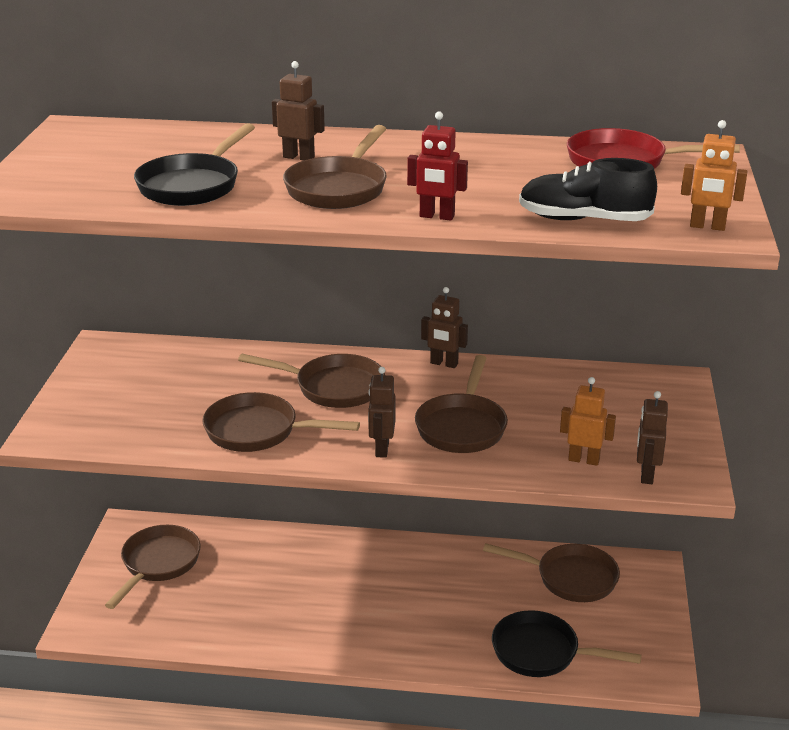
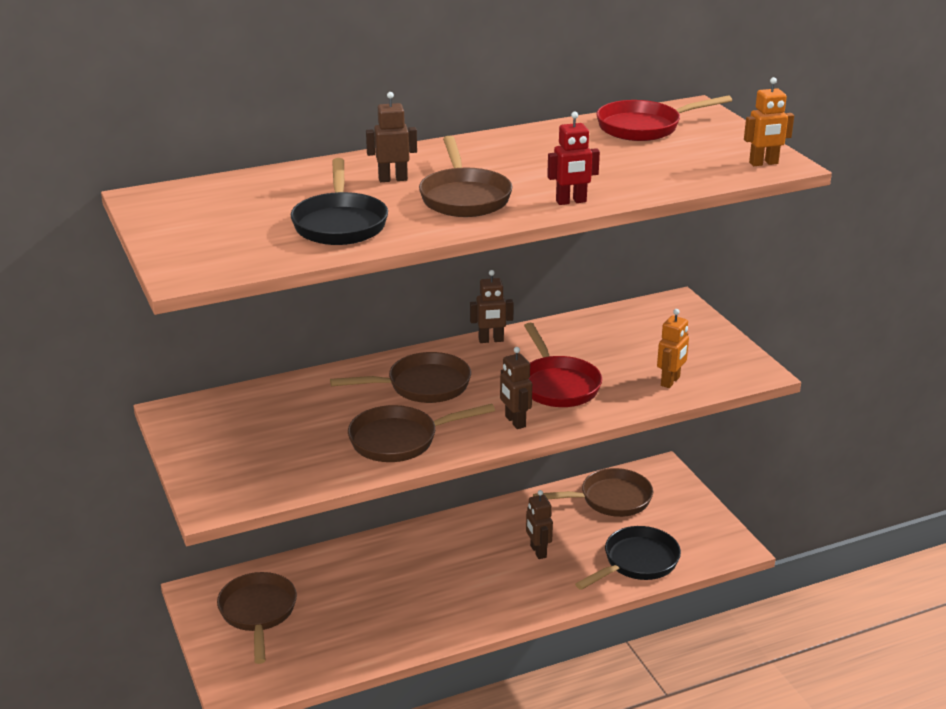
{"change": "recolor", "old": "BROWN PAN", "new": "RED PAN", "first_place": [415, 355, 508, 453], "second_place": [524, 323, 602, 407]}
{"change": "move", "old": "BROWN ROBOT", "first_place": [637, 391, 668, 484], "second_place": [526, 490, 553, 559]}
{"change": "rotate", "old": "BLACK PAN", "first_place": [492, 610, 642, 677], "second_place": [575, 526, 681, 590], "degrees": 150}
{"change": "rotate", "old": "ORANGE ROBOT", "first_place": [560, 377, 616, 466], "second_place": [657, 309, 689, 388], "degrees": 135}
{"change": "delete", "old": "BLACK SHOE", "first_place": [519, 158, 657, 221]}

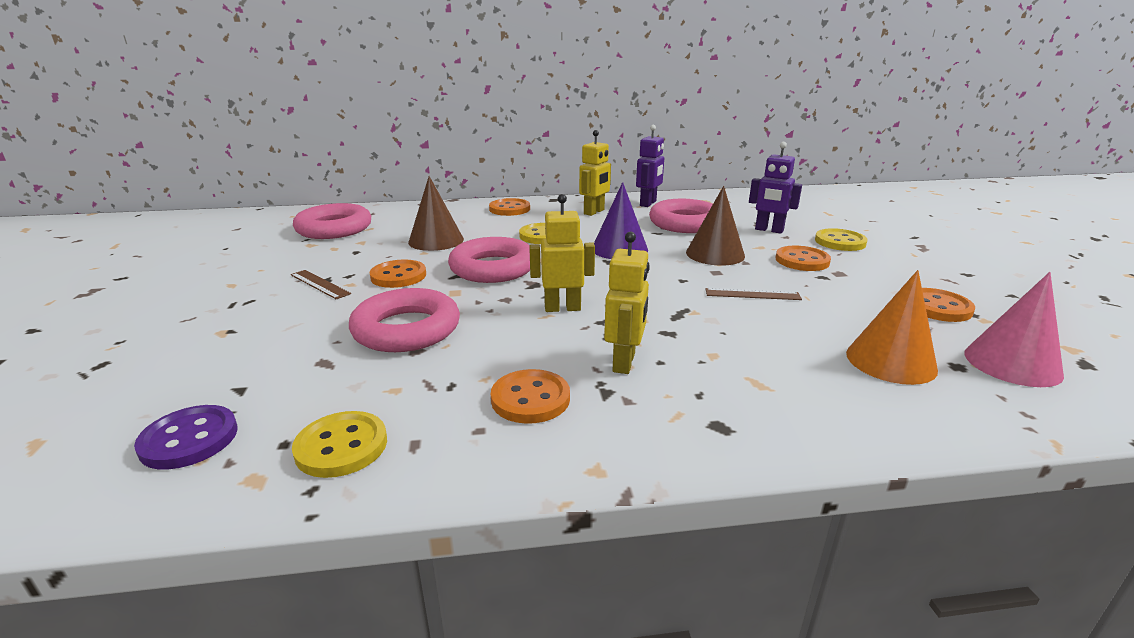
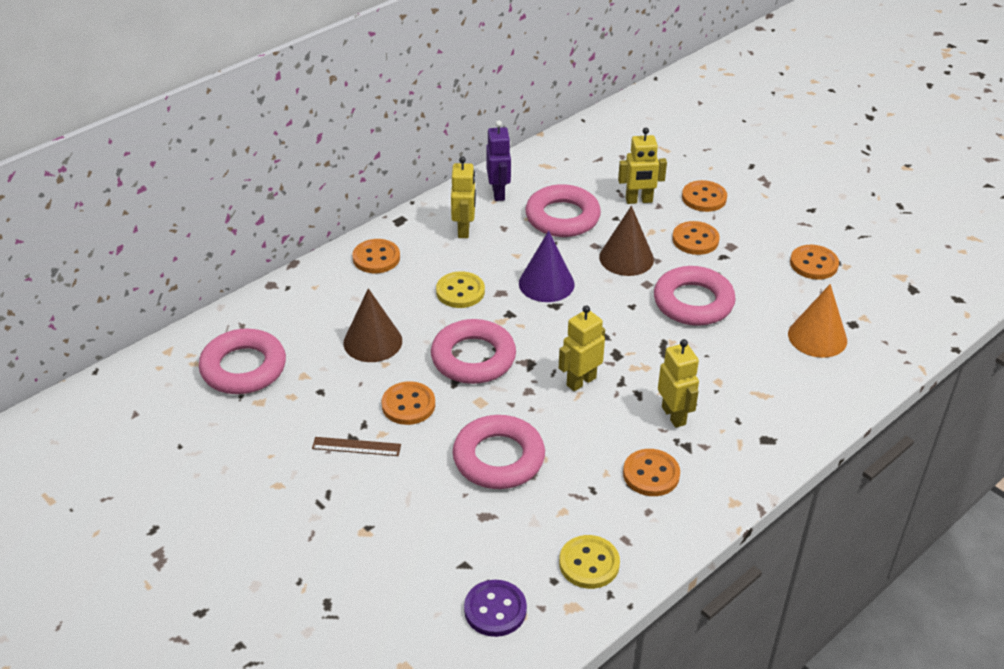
{"change": "recolor", "old": "PURPLE ROBOT", "new": "YELLOW ROBOT", "first_place": [749, 142, 802, 234], "second_place": [618, 128, 667, 204]}
{"change": "replace", "old": "BROWN RULER", "new": "PINK RING", "first_place": [705, 288, 802, 300], "second_place": [654, 266, 736, 326]}
{"change": "recolor", "old": "YELLOW BUTTON", "new": "ORANGE BUTTON", "first_place": [815, 228, 868, 251], "second_place": [682, 180, 727, 212]}
{"change": "delete", "old": "PINK CONE", "first_place": [964, 272, 1064, 387]}

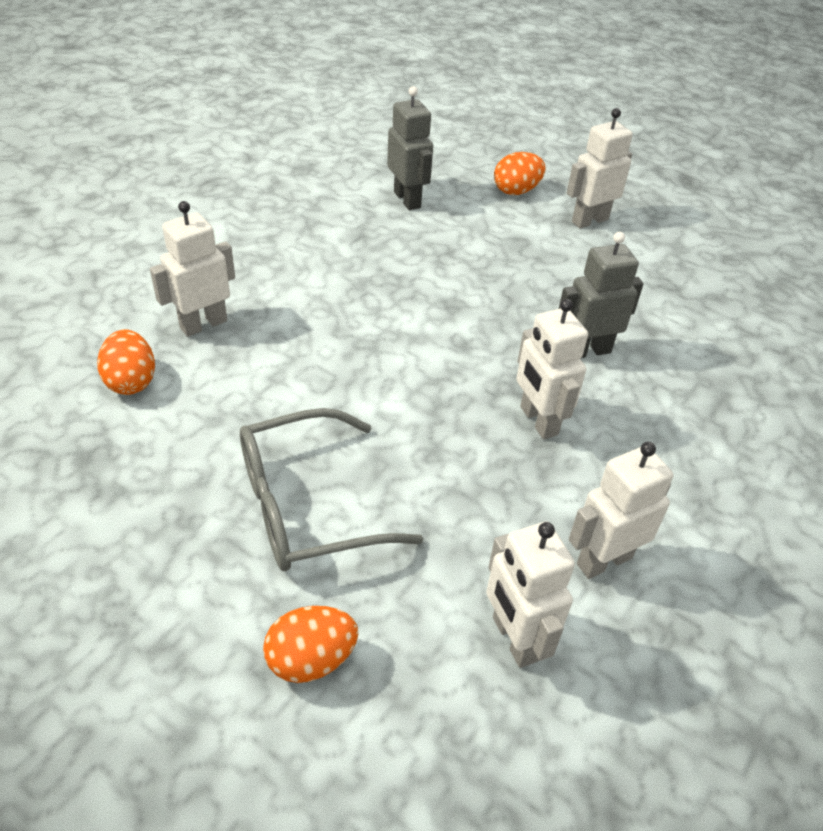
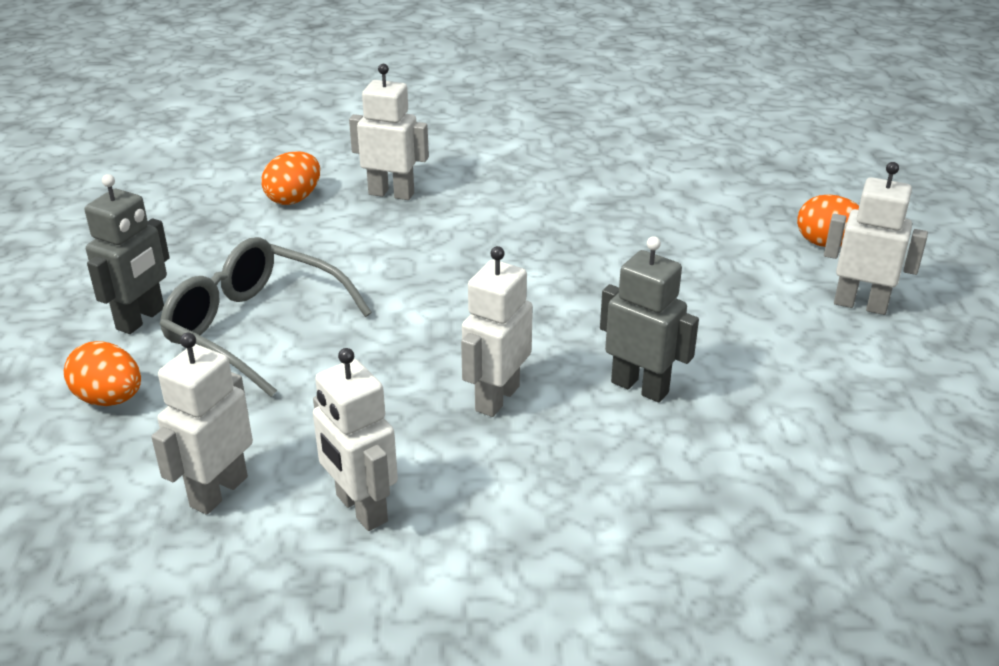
{"change": "move", "old": "GREY ROBOT", "first_place": [387, 86, 433, 210], "second_place": [85, 174, 170, 334]}
{"change": "rotate", "old": "WHITE ROBOT", "first_place": [569, 442, 673, 579], "second_place": [313, 348, 398, 531], "degrees": -150}

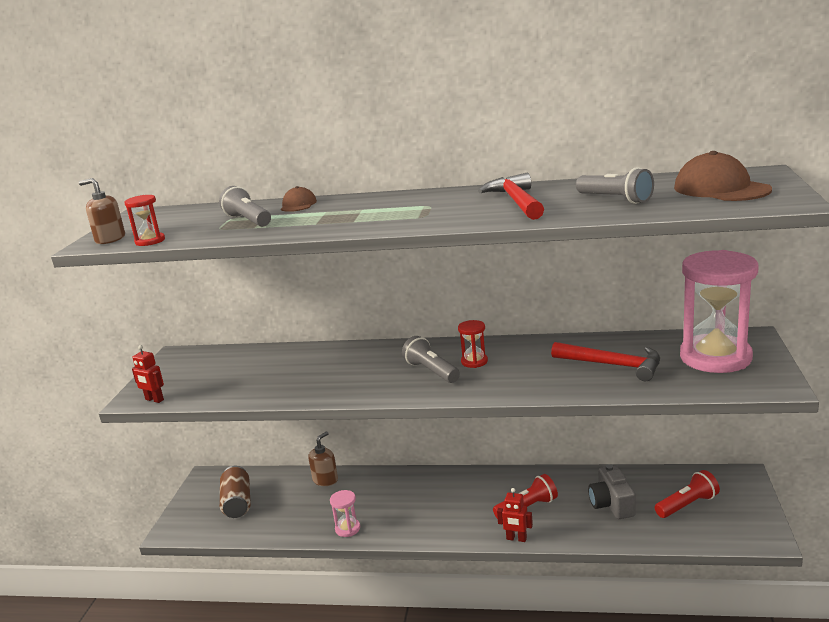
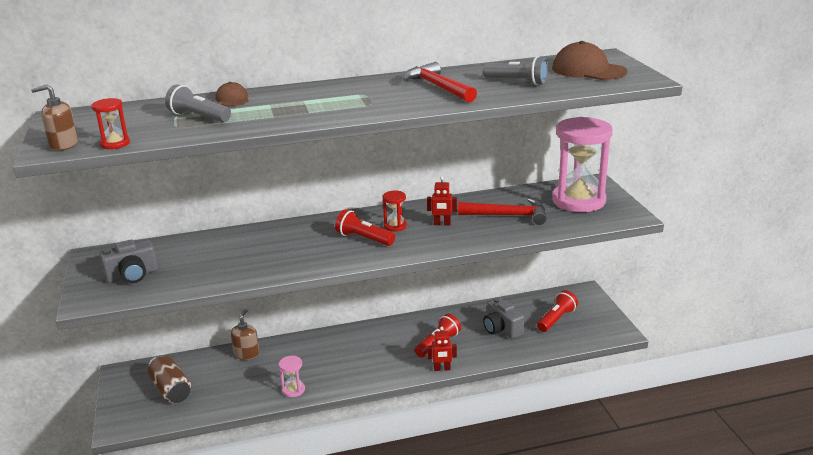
{"change": "insert", "new": "GREY CAMERA", "second_place": [100, 240, 158, 283]}
{"change": "recolor", "old": "GREY FLASHLIGHT", "new": "RED FLASHLIGHT", "first_place": [402, 336, 460, 383], "second_place": [335, 209, 395, 246]}
{"change": "move", "old": "RED ROBOT", "first_place": [132, 345, 164, 403], "second_place": [427, 176, 457, 226]}

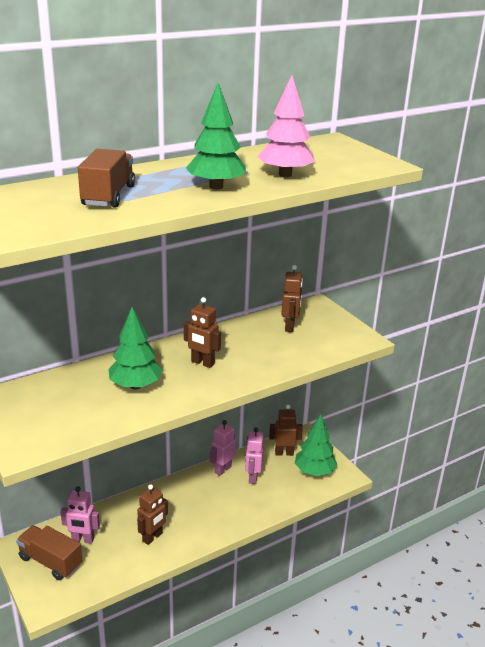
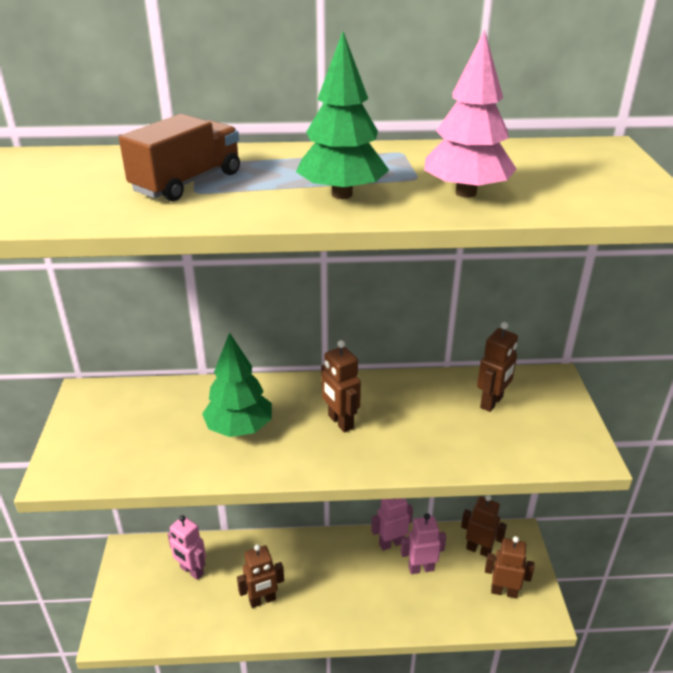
{"change": "rotate", "old": "PINK ROBOT", "first_place": [245, 427, 264, 484], "second_place": [401, 513, 446, 574], "degrees": 45}
{"change": "replace", "old": "GREEN TREE", "new": "BROWN ROBOT", "first_place": [295, 414, 337, 476], "second_place": [485, 536, 535, 598]}
{"change": "delete", "old": "BROWN TRUCK", "first_place": [16, 525, 82, 580]}

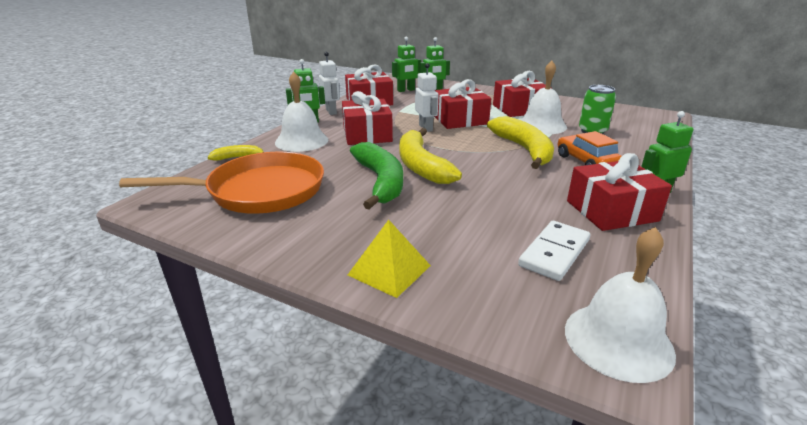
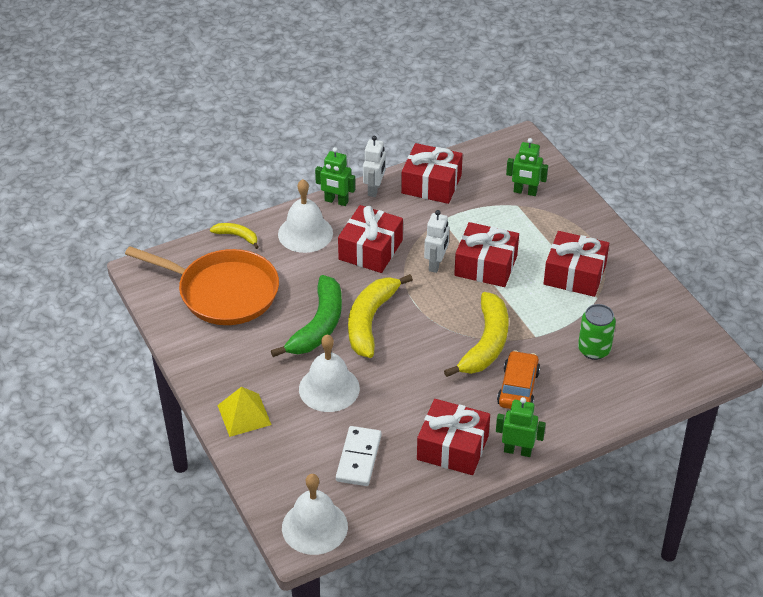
{"change": "move", "old": "WHITE BELL", "first_place": [520, 61, 567, 134], "second_place": [299, 334, 360, 412]}
{"change": "rotate", "old": "WHITE DOMINO", "first_place": [518, 221, 590, 281], "second_place": [336, 426, 381, 486], "degrees": -60}
{"change": "delete", "old": "GREEN ROBOT", "first_place": [392, 37, 421, 92]}

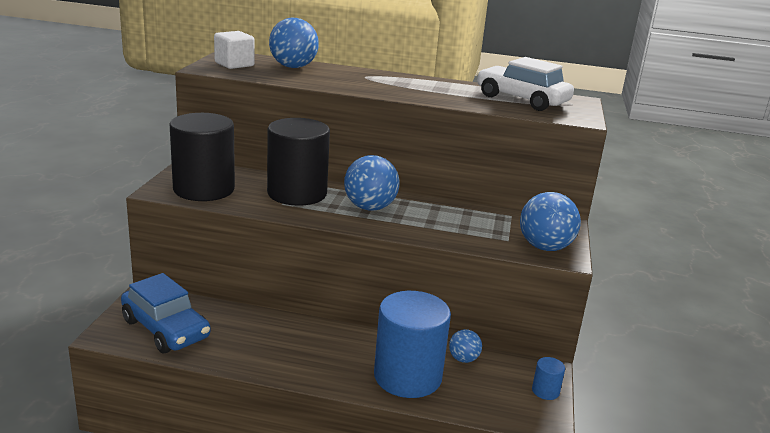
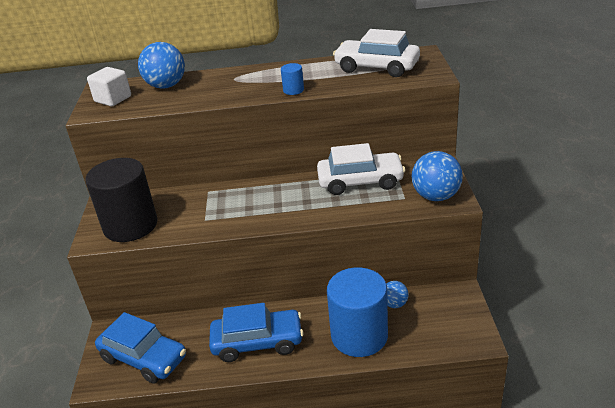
{"change": "insert", "new": "BLUE CAR", "second_place": [209, 303, 304, 362]}
{"change": "move", "old": "BLUE CYLINDER", "first_place": [532, 357, 565, 400], "second_place": [281, 63, 304, 95]}
{"change": "insert", "new": "WHITE CAR", "second_place": [317, 143, 405, 195]}
{"change": "delete", "old": "BLACK CYLINDER", "first_place": [267, 118, 330, 206]}
{"change": "delete", "old": "BLUE BALL", "first_place": [344, 155, 399, 211]}

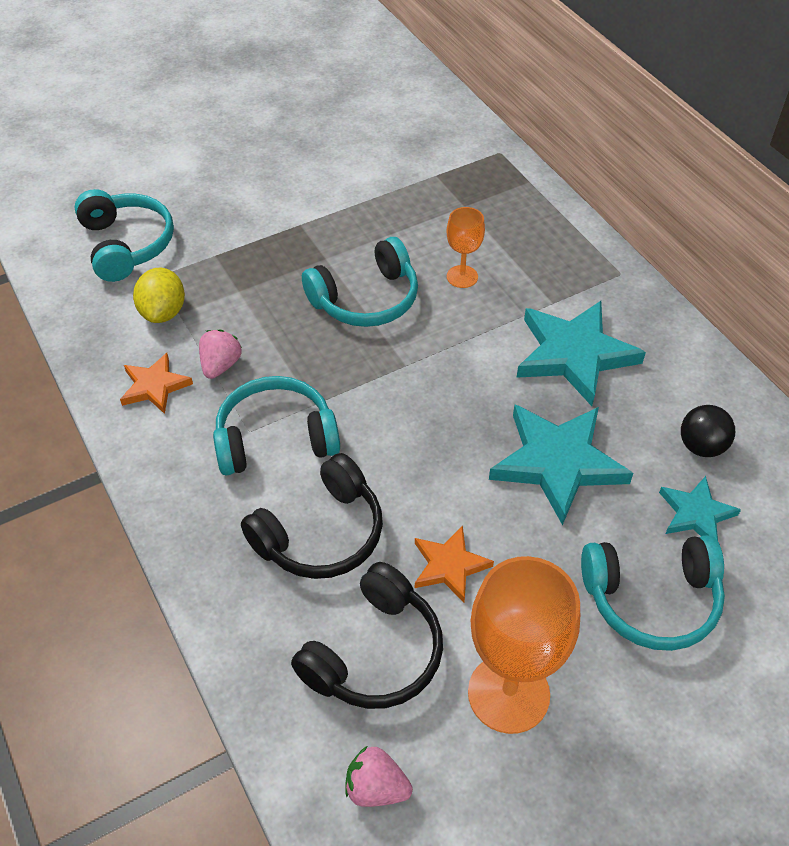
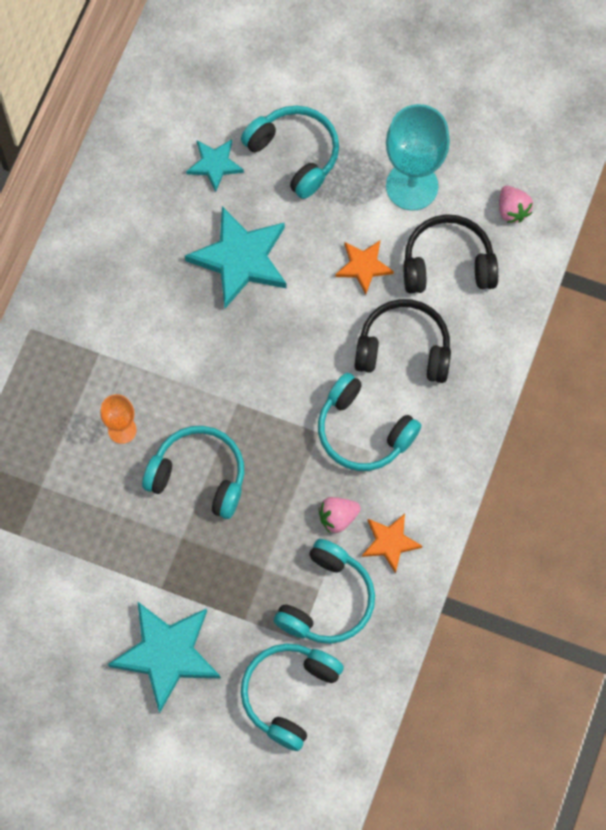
{"change": "move", "old": "TURQUOISE STAR", "first_place": [517, 301, 646, 406], "second_place": [108, 602, 221, 713]}
{"change": "replace", "old": "YELLOW LEMON", "new": "TURQUOISE HEADPHONES", "first_place": [133, 268, 185, 323], "second_place": [274, 539, 375, 644]}
{"change": "recolor", "old": "ORANGE GOBLET", "new": "TURQUOISE GOBLET", "first_place": [468, 556, 580, 734], "second_place": [386, 104, 450, 211]}
{"change": "delete", "old": "BLACK BALL", "first_place": [681, 405, 735, 457]}

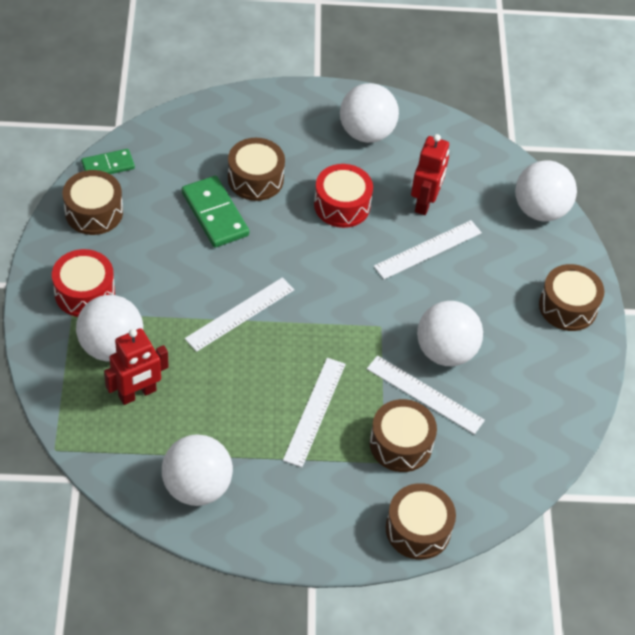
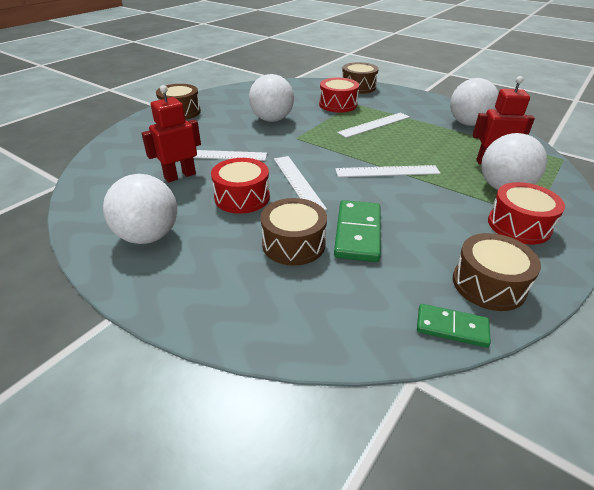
{"change": "move", "old": "WHITE RULER", "first_place": [367, 355, 485, 434], "second_place": [274, 156, 327, 210]}
{"change": "recolor", "old": "BROWN DRUM", "new": "RED DRUM", "first_place": [370, 399, 437, 472], "second_place": [319, 78, 359, 113]}
{"change": "delete", "old": "WHITE BALL", "first_place": [515, 161, 577, 221]}

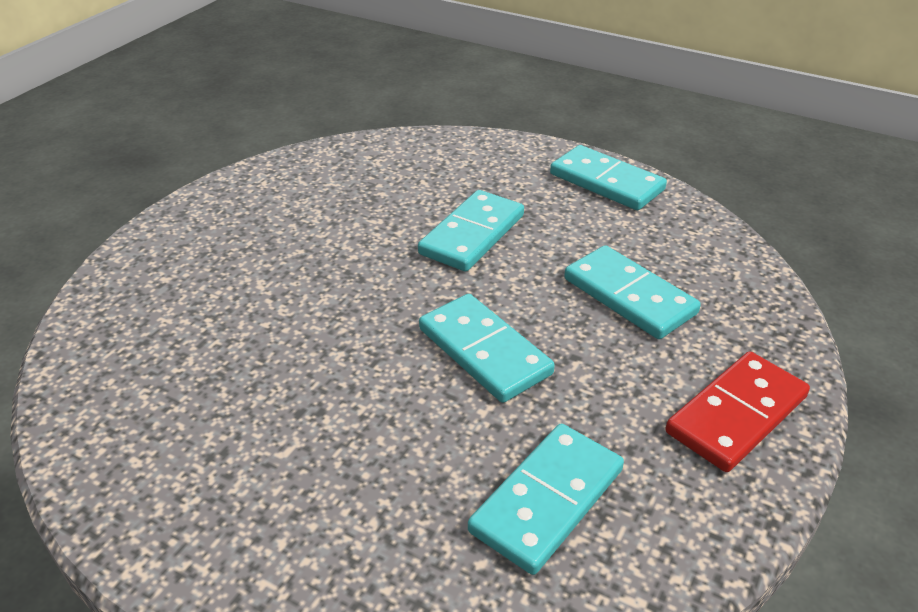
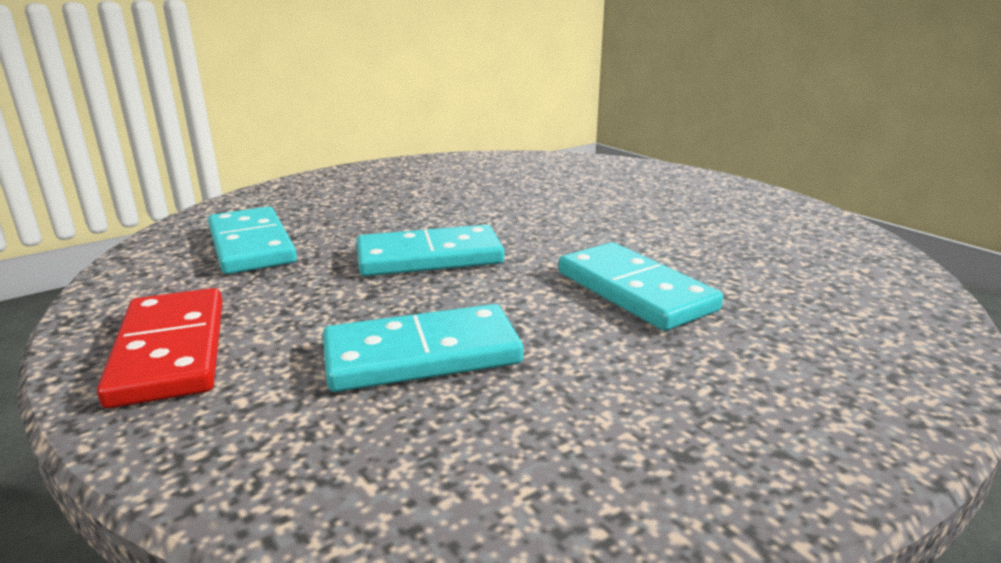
{"change": "delete", "old": "TURQUOISE DOMINO", "first_place": [550, 145, 667, 210]}

